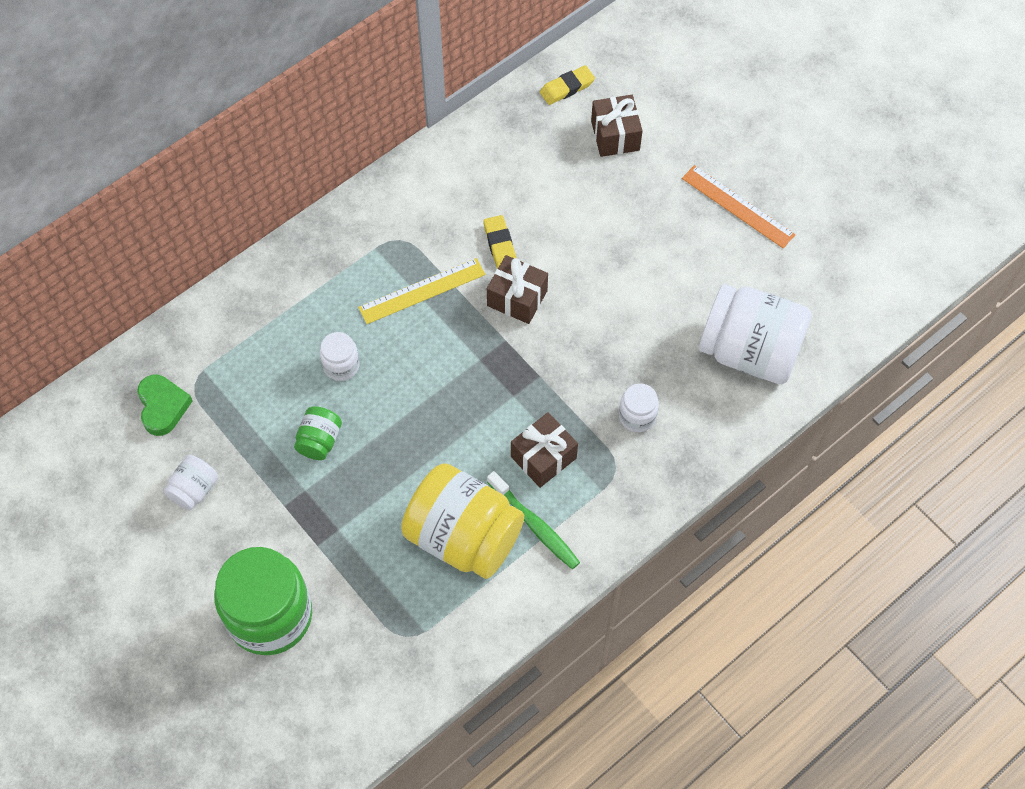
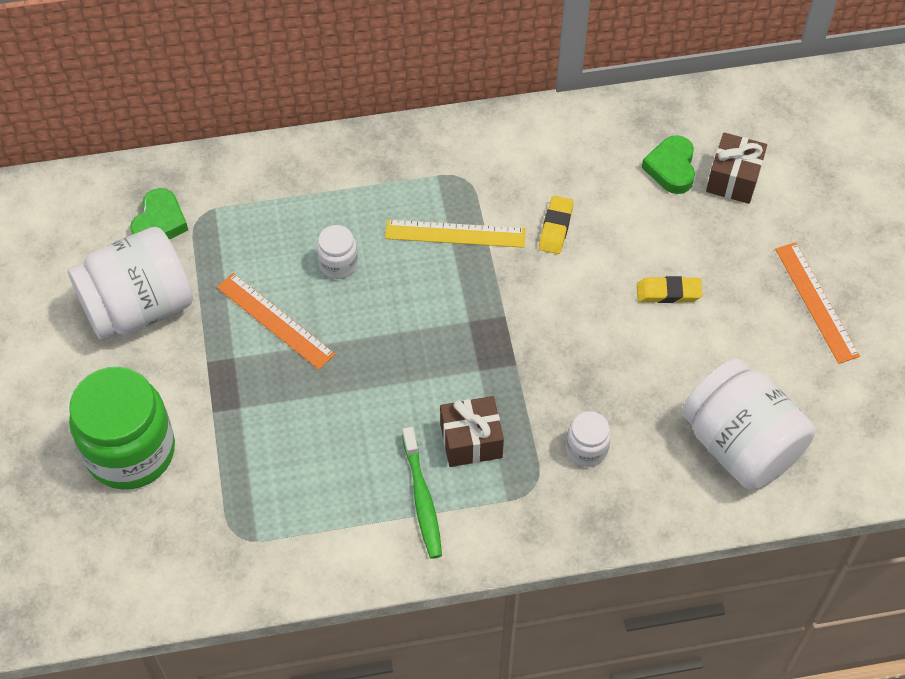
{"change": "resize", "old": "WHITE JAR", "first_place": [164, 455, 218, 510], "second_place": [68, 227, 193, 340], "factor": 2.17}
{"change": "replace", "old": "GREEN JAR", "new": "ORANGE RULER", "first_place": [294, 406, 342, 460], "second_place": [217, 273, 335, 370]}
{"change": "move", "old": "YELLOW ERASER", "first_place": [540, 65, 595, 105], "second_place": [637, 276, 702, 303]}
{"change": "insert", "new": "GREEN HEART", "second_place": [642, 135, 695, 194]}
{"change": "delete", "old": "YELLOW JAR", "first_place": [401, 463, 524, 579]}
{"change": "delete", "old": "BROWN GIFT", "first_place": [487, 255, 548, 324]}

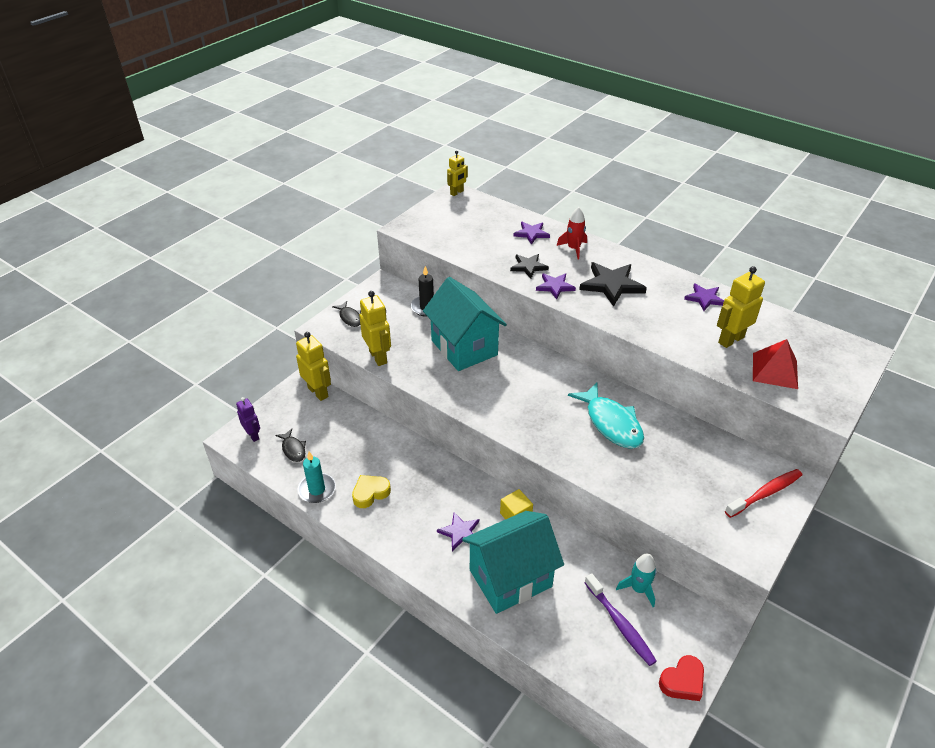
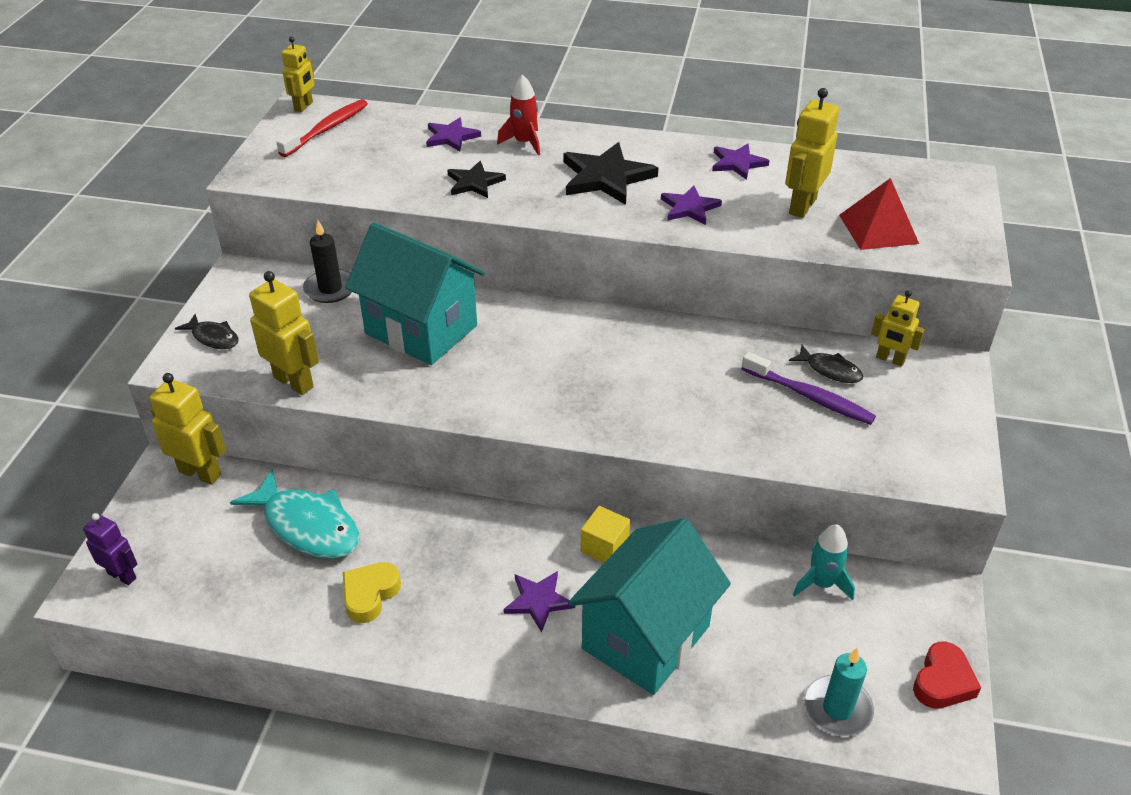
{"change": "move", "old": "TURQUOISE FISH", "first_place": [568, 383, 644, 449], "second_place": [230, 469, 360, 559]}
{"change": "move", "old": "RED TOOTHBRUSH", "first_place": [725, 469, 802, 518], "second_place": [276, 99, 368, 157]}
{"change": "move", "old": "PURPLE STAR", "first_place": [536, 273, 576, 300], "second_place": [661, 185, 722, 225]}
{"change": "move", "old": "PURPLE TOOTHBRUSH", "first_place": [585, 573, 657, 666], "second_place": [742, 352, 876, 425]}
{"change": "move", "old": "BLACK FISH", "first_place": [275, 429, 306, 462], "second_place": [789, 345, 863, 383]}
{"change": "move", "old": "TURQUOISE CANDLE", "first_place": [298, 452, 336, 503], "second_place": [804, 648, 874, 736]}
{"change": "insert", "new": "YELLOW ROBOT", "second_place": [871, 290, 925, 367]}

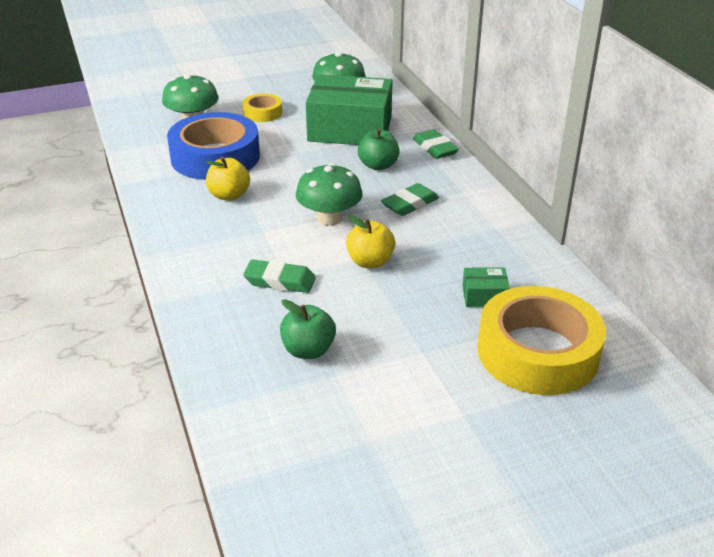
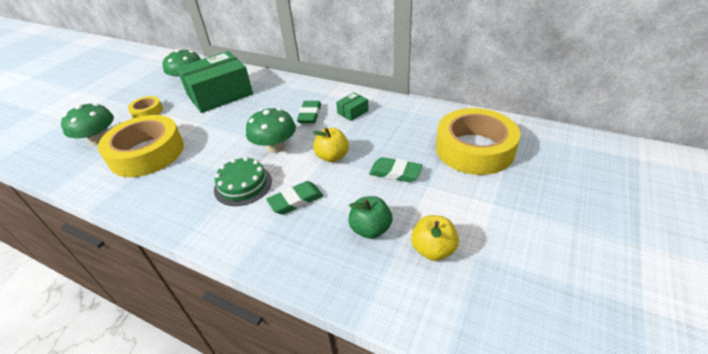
{"change": "recolor", "old": "BLUE TAPE", "new": "YELLOW TAPE", "first_place": [167, 112, 260, 180], "second_place": [98, 115, 184, 177]}
{"change": "insert", "new": "GREEN CAKE", "second_place": [214, 157, 272, 206]}
{"change": "move", "old": "GREEN BOX", "first_place": [462, 268, 510, 307], "second_place": [336, 92, 369, 121]}
{"change": "move", "old": "GREEN ERASER", "first_place": [413, 129, 459, 159], "second_place": [369, 157, 422, 182]}
{"change": "move", "old": "YELLOW APPLE", "first_place": [206, 157, 250, 201], "second_place": [411, 215, 459, 261]}
{"change": "delete", "old": "GREEN APPLE", "first_place": [358, 129, 399, 170]}

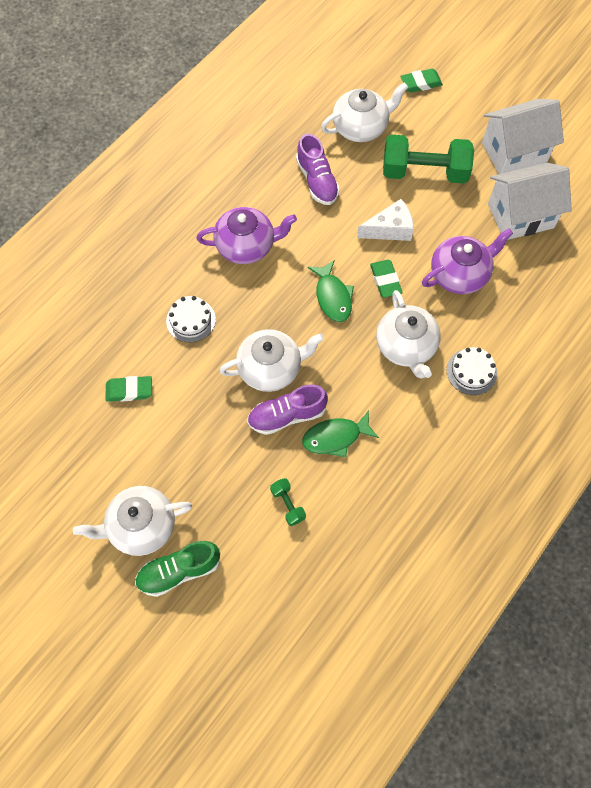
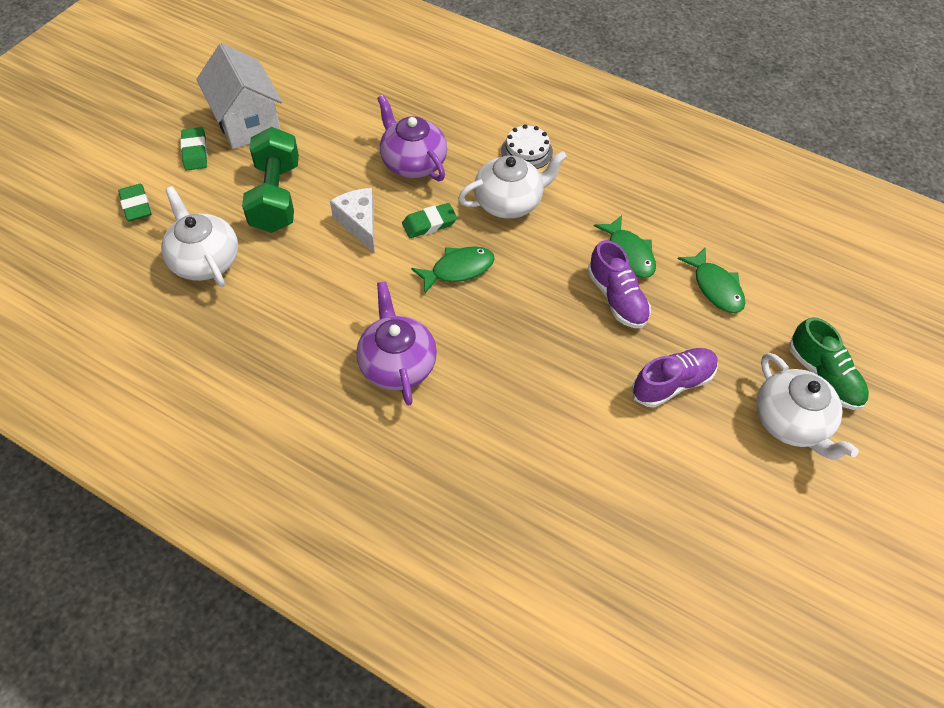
{"change": "move", "old": "GREEN ERASER", "first_place": [105, 376, 152, 402], "second_place": [181, 127, 207, 170]}
{"change": "move", "old": "PURPLE SHOE", "first_place": [296, 133, 340, 205], "second_place": [632, 348, 718, 408]}
{"change": "replace", "old": "GREEN DUMBBELL", "new": "GREEN FISH", "first_place": [270, 478, 306, 526], "second_place": [678, 247, 745, 313]}
{"change": "delete", "old": "WHITE CAKE", "first_place": [166, 296, 216, 343]}
{"change": "delete", "old": "WHITE TEAPOT", "first_place": [219, 329, 324, 392]}
{"change": "delete", "old": "WHITE HOUSE", "first_place": [488, 163, 572, 240]}

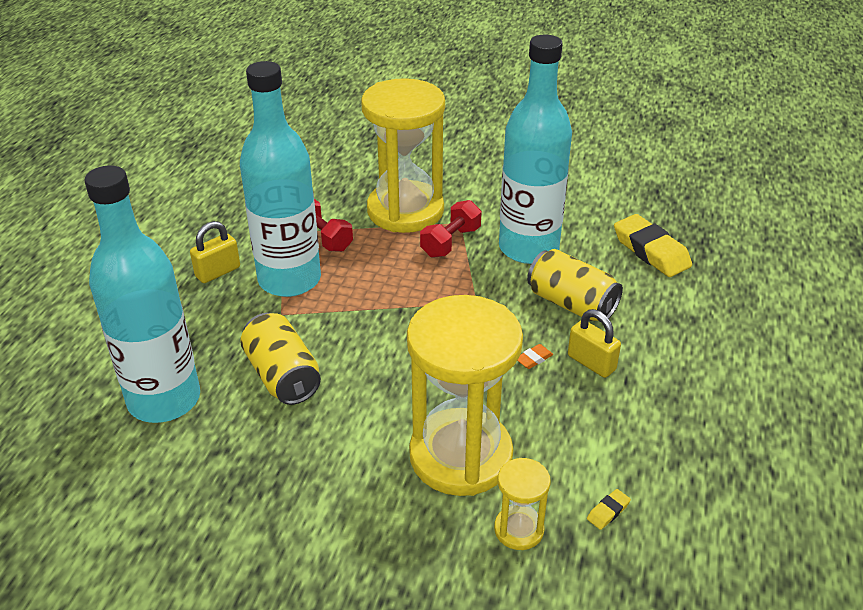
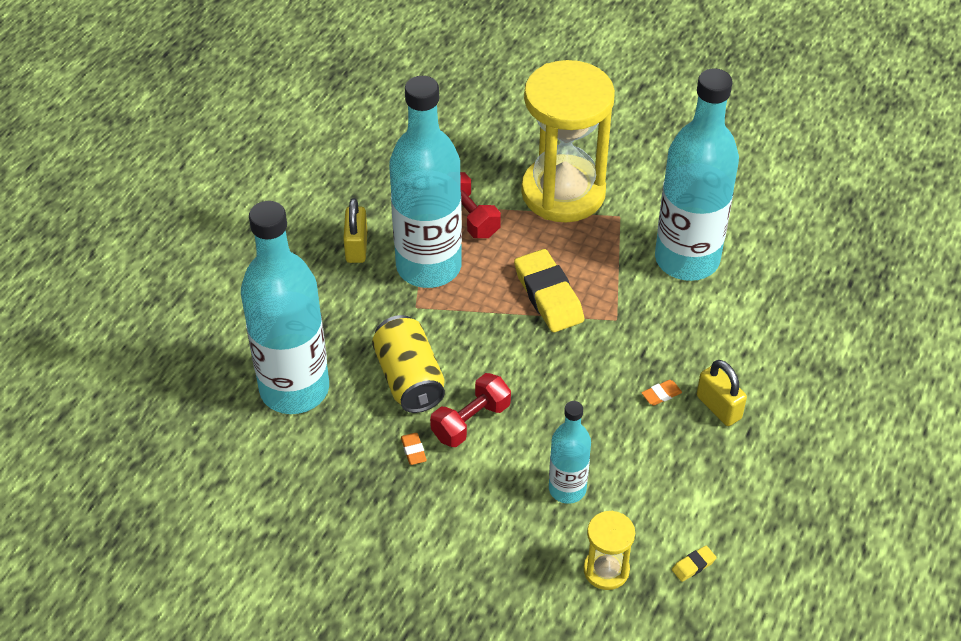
{"change": "rotate", "old": "YELLOW PADLOCK", "first_place": [190, 221, 240, 283], "second_place": [343, 198, 367, 263], "degrees": -60}
{"change": "insert", "new": "ORANGE ERASER", "second_place": [401, 433, 427, 465]}
{"change": "move", "old": "RED DUMBBELL", "first_place": [420, 200, 481, 258], "second_place": [430, 373, 511, 447]}
{"change": "move", "old": "YELLOW ERASER", "first_place": [614, 214, 692, 277], "second_place": [514, 249, 584, 332]}
{"change": "replace", "old": "YELLOW HOURGLASS", "new": "TURQUOISE BOTTLE", "first_place": [407, 295, 523, 496], "second_place": [549, 401, 591, 504]}
{"change": "delete", "old": "YELLOW CAN", "first_place": [527, 249, 623, 322]}

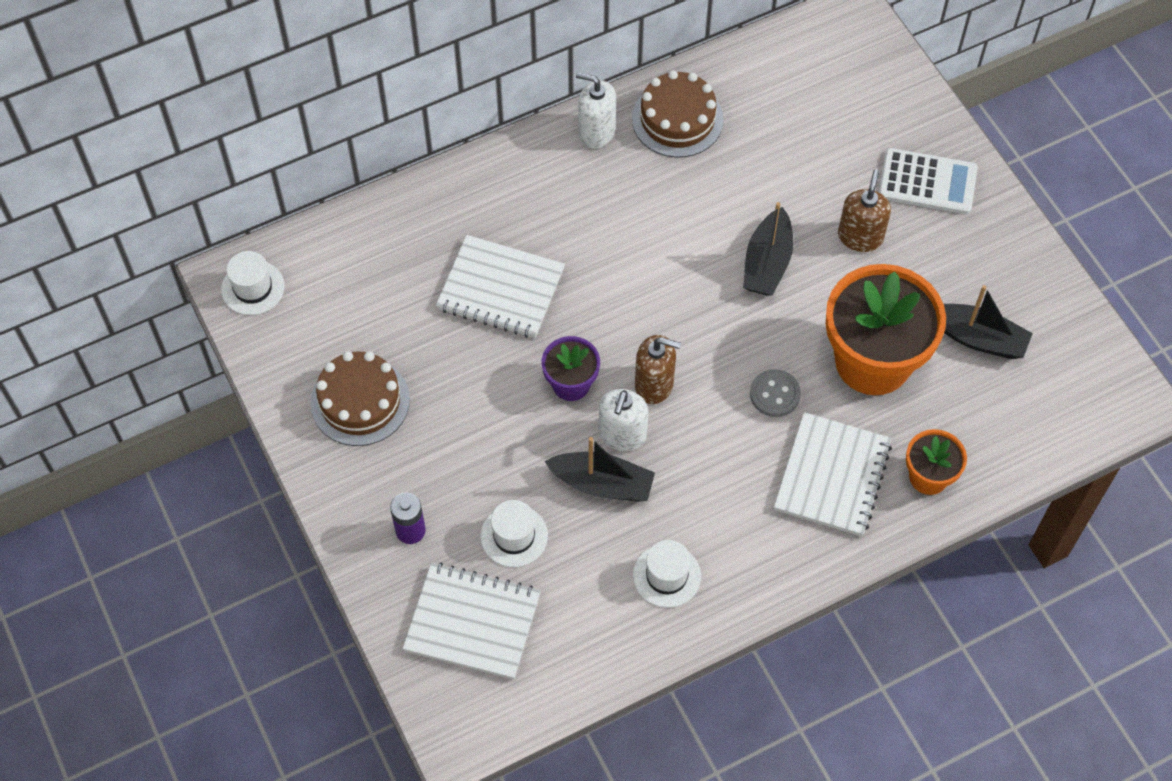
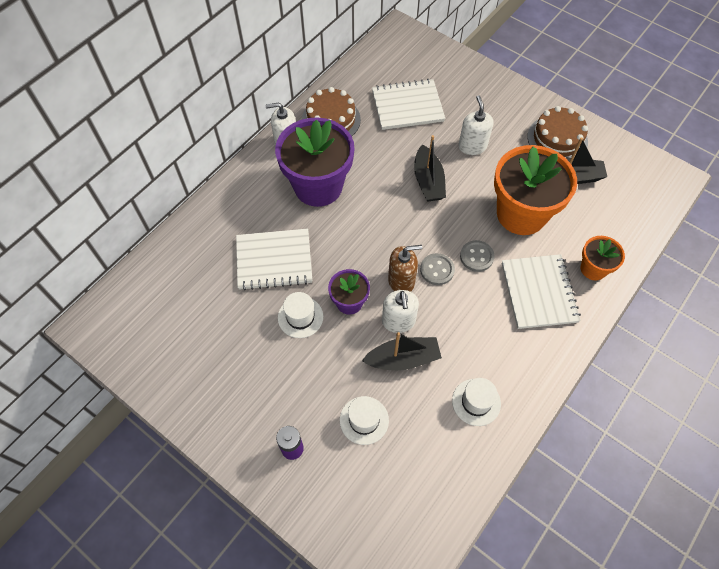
{"change": "insert", "new": "PURPLE FLOWER POT", "second_place": [275, 118, 354, 207]}
{"change": "move", "old": "WHITE HAT", "first_place": [221, 251, 285, 315], "second_place": [278, 292, 323, 338]}
{"change": "move", "old": "WHITE NOTEBOOK", "first_place": [403, 563, 541, 680], "second_place": [372, 79, 445, 130]}
{"change": "insert", "new": "GREY BUTTON", "second_place": [420, 253, 455, 285]}
{"change": "recolor", "old": "BROWN SOAP DISPENSER", "new": "WHITE SOAP DISPENSER", "first_place": [838, 169, 891, 252], "second_place": [458, 95, 494, 155]}
{"change": "move", "old": "BROWN CAKE", "first_place": [310, 351, 410, 446], "second_place": [527, 106, 588, 158]}
{"change": "delete", "old": "WHITE CALCULATOR", "first_place": [878, 148, 978, 214]}

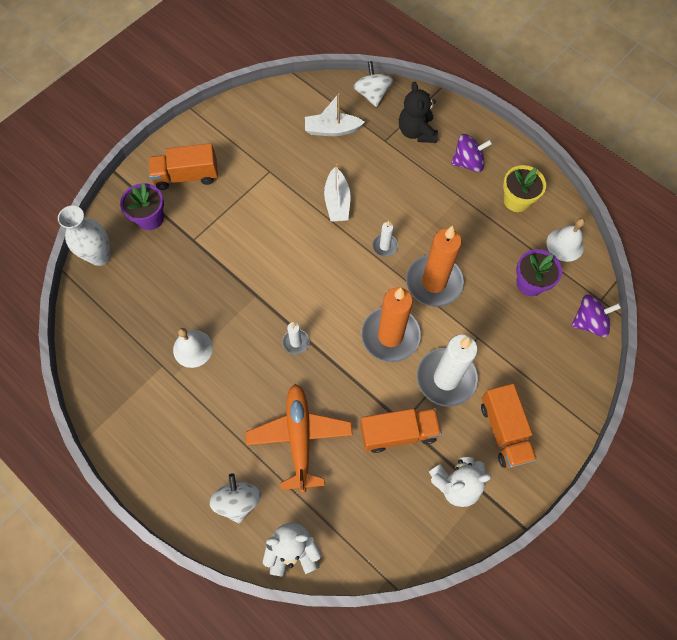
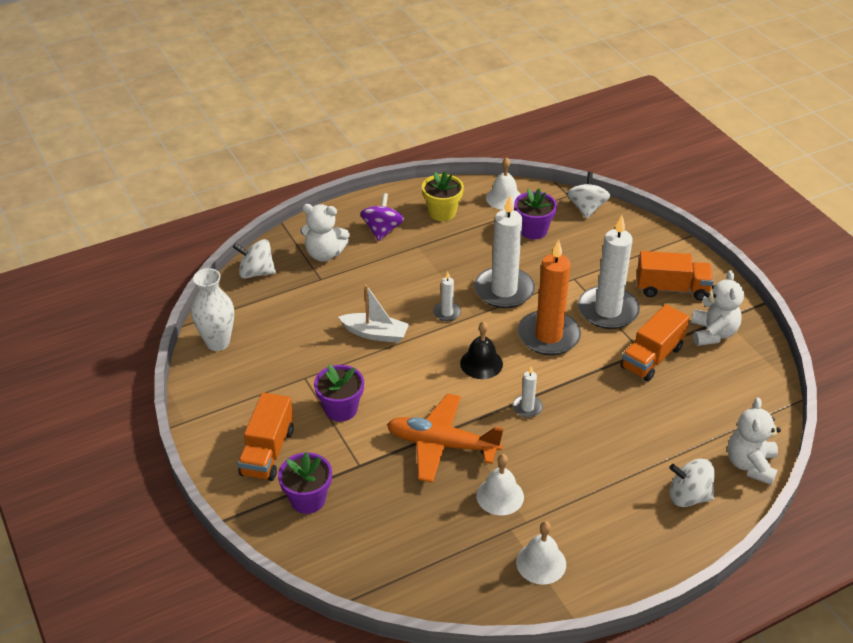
{"change": "move", "old": "WHITE VASE", "first_place": [58, 206, 111, 266], "second_place": [191, 268, 234, 351]}
{"change": "recolor", "old": "BLACK TEDDY BEAR", "new": "WHITE TEDDY BEAR", "first_place": [399, 82, 438, 143], "second_place": [300, 204, 350, 262]}
{"change": "insert", "new": "PURPLE FLOWER POT", "second_place": [314, 365, 364, 422]}
{"change": "move", "old": "ORANGE PLANE", "first_place": [246, 384, 353, 493], "second_place": [387, 393, 503, 483]}
{"change": "insert", "new": "BLACK BELL", "second_place": [460, 321, 503, 379]}
{"change": "recolor", "old": "ORANGE CANDLE", "new": "WHITE CANDLE", "first_place": [406, 226, 464, 307], "second_place": [474, 195, 535, 308]}
{"change": "insert", "new": "WHITE BELL", "second_place": [516, 521, 566, 585]}
{"change": "recolor", "old": "PURPLE SPINNING TOP", "new": "WHITE SPINNING TOP", "first_place": [571, 294, 621, 337], "second_place": [567, 172, 610, 219]}
{"change": "rotate", "old": "ORANGE TRUCK", "first_place": [360, 408, 442, 453], "second_place": [620, 304, 690, 382], "degrees": -150}
{"change": "delete", "old": "WHITE BOAT", "first_place": [305, 93, 365, 136]}

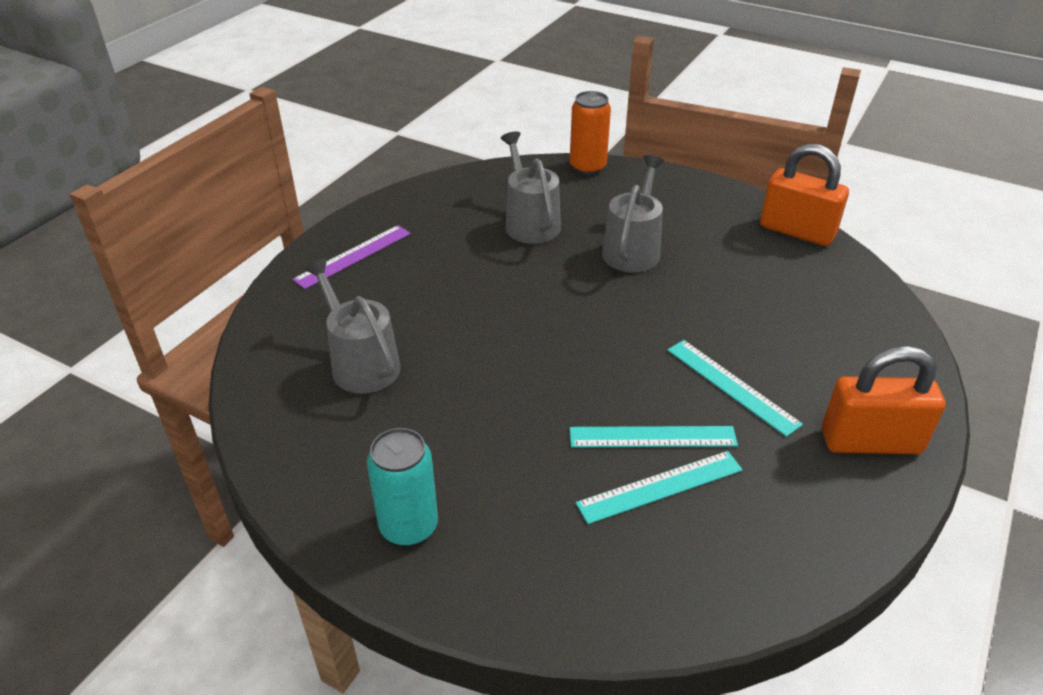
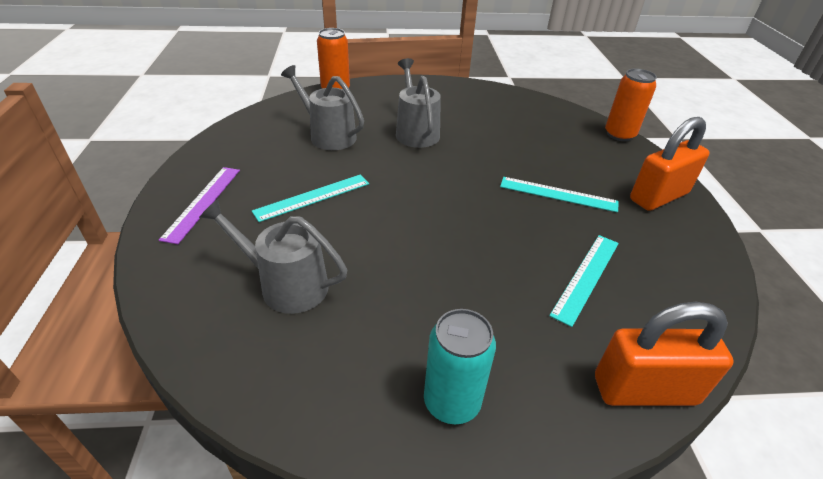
{"change": "move", "old": "TURQUOISE RULER", "first_place": [570, 426, 738, 447], "second_place": [252, 174, 369, 222]}
{"change": "move", "old": "ORANGE PADLOCK", "first_place": [760, 144, 849, 246], "second_place": [595, 302, 734, 406]}
{"change": "insert", "new": "ORANGE CAN", "second_place": [605, 69, 657, 141]}

